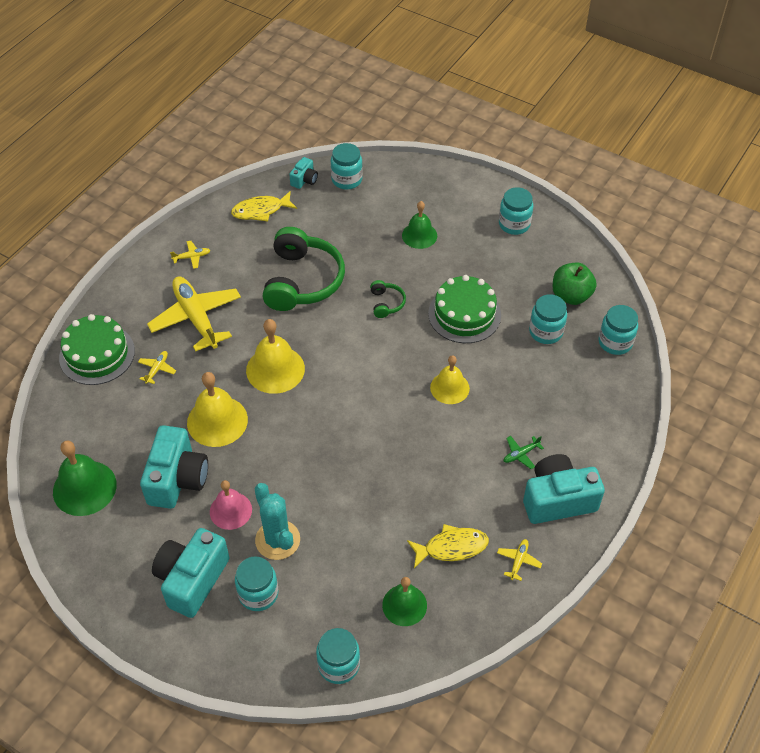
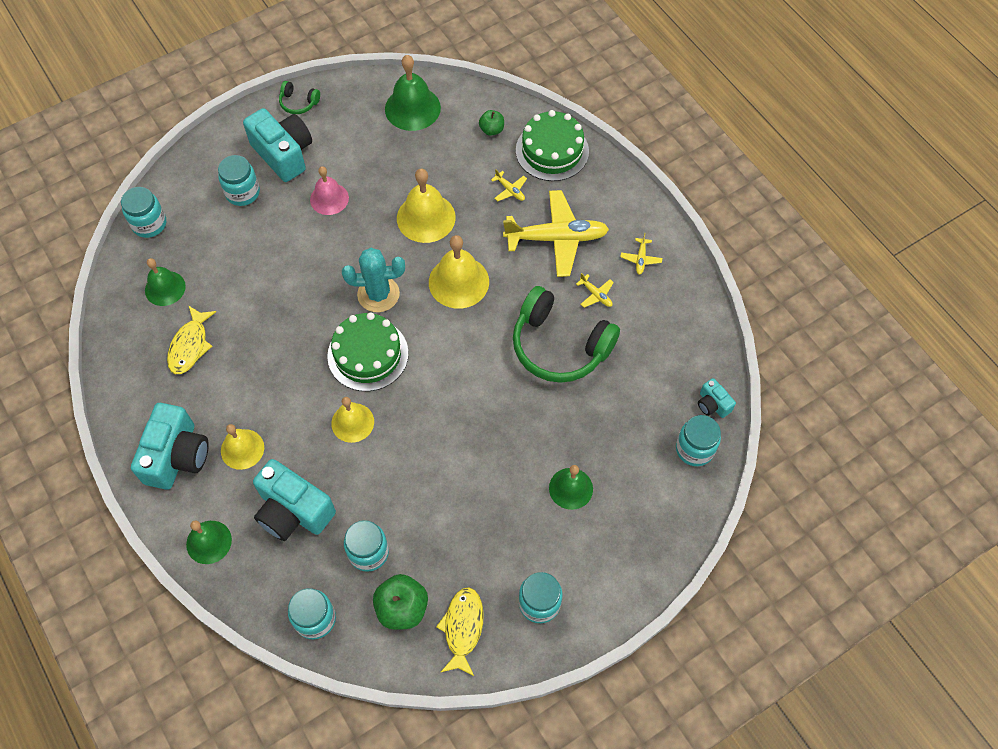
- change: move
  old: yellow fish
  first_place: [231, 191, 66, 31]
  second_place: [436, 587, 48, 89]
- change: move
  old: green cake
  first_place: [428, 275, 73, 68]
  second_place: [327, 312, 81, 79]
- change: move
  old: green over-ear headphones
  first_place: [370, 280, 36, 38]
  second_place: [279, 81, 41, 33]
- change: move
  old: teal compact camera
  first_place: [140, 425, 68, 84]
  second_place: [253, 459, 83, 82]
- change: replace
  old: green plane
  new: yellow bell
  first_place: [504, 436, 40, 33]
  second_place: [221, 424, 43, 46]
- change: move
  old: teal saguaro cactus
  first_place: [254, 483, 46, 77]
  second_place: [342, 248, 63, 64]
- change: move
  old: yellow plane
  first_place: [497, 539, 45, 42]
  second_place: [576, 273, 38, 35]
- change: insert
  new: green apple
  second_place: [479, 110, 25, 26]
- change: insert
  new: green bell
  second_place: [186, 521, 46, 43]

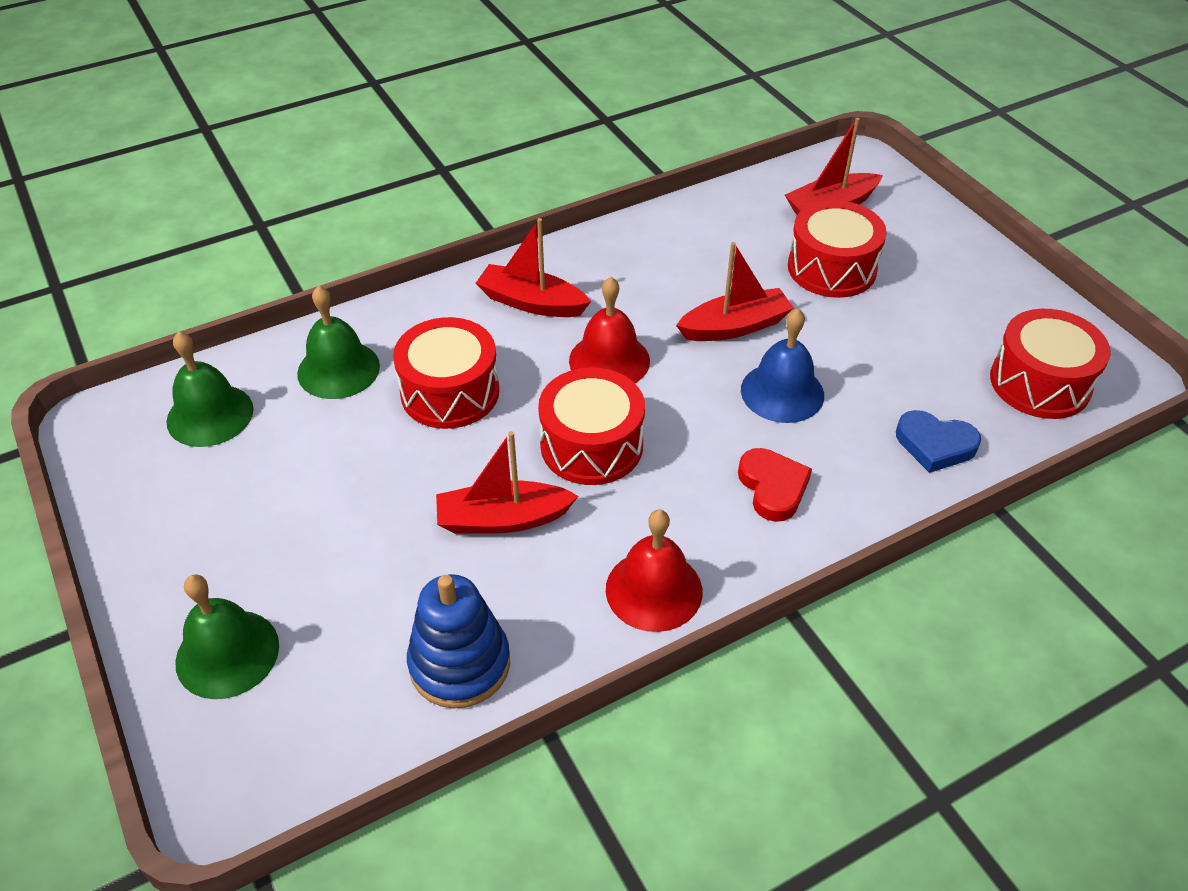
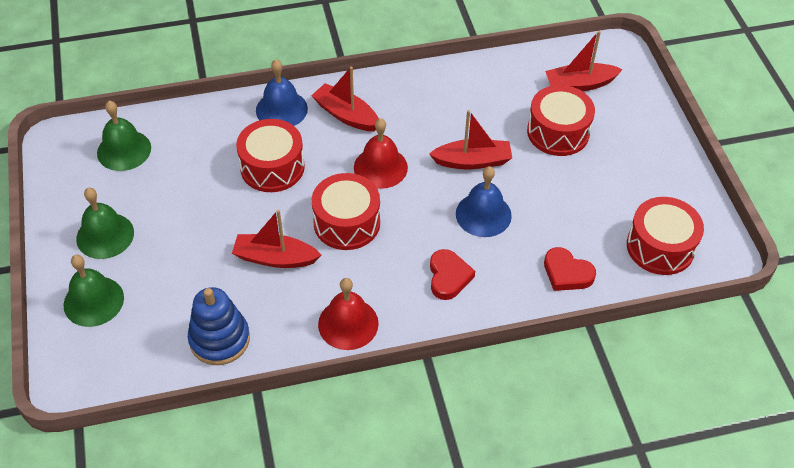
- change: move
  old: green bell
  first_place: [297, 286, 83, 113]
  second_place: [76, 188, 58, 71]
- change: recolor
  old: royal blue heart shape
  new: red heart shape
  first_place: [896, 410, 85, 63]
  second_place: [544, 247, 52, 44]
- change: insert
  new: royal blue bell
  second_place: [256, 59, 52, 67]

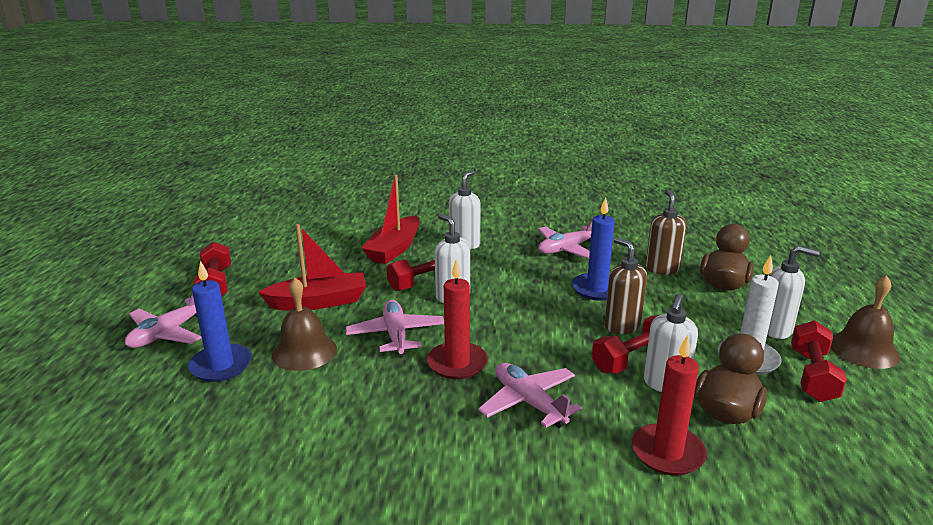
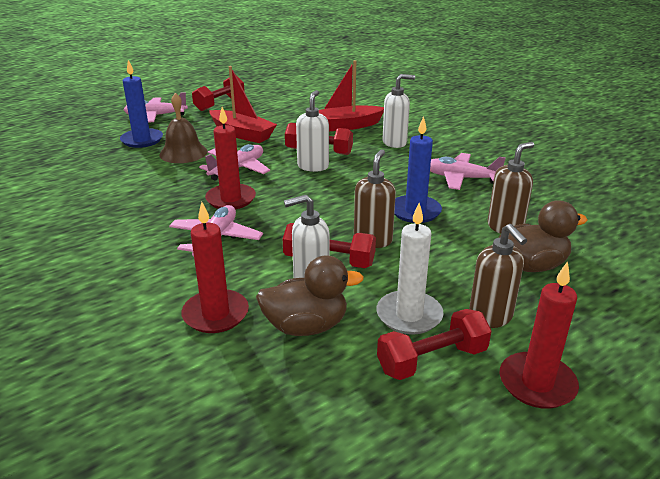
- change: recolor
  old: white soap dispenser
  new: russet soap dispenser
  first_place: [767, 246, 53, 93]
  second_place: [469, 224, 58, 104]
- change: replace
  old: russet bell
  new: red wax candle
  first_place: [830, 275, 70, 94]
  second_place: [500, 261, 79, 148]

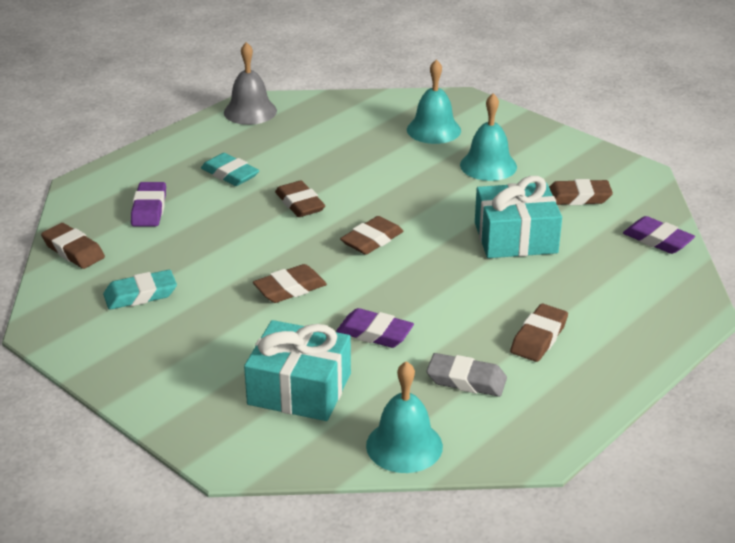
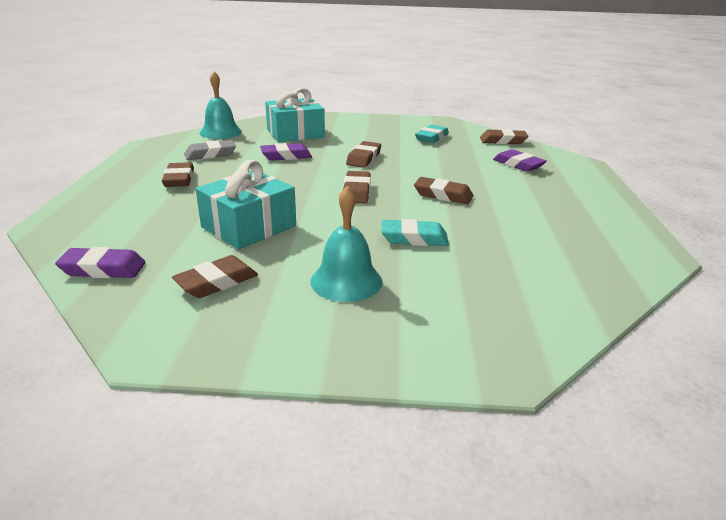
- change: delete
  old: ash-grey bell
  first_place: [224, 42, 53, 83]
- change: delete
  old: teal bell
  first_place: [407, 59, 54, 85]
- change: move
  old: teal eraser
  first_place: [201, 153, 58, 33]
  second_place: [381, 219, 68, 27]

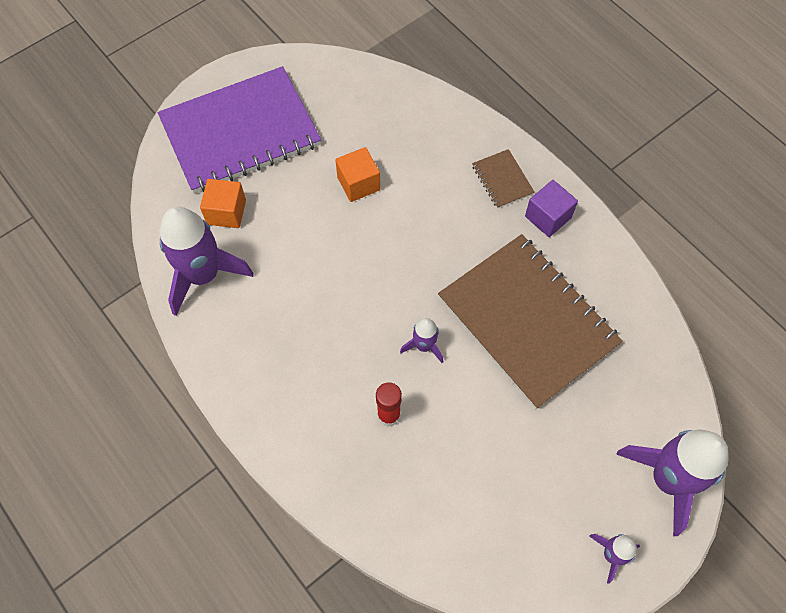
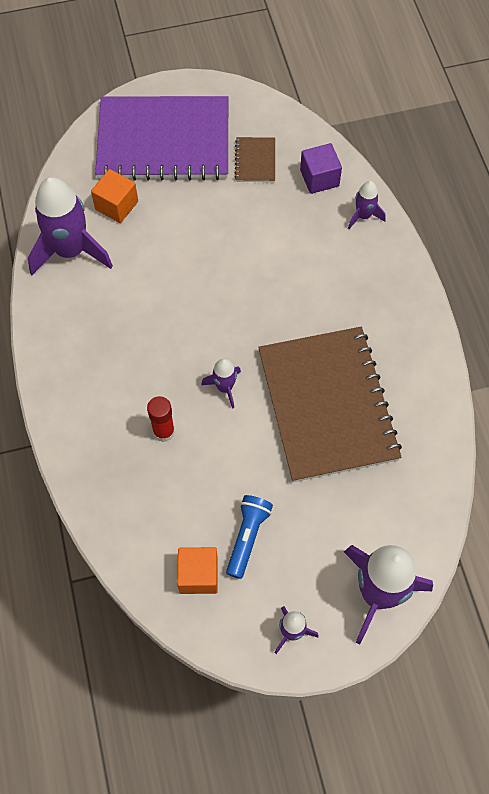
- change: move
  old: orange-coloured solid cube
  first_place: [335, 147, 45, 55]
  second_place: [177, 547, 41, 47]
- change: move
  old: russet notepad
  first_place: [472, 149, 63, 60]
  second_place: [234, 137, 41, 45]
- change: move
  old: violet solid cube
  first_place: [525, 180, 53, 57]
  second_place: [300, 143, 42, 51]
- change: insert
  new: violet toy rocket
  second_place: [348, 181, 38, 48]
- change: insert
  new: royal blue pocket torch
  second_place: [226, 495, 47, 84]

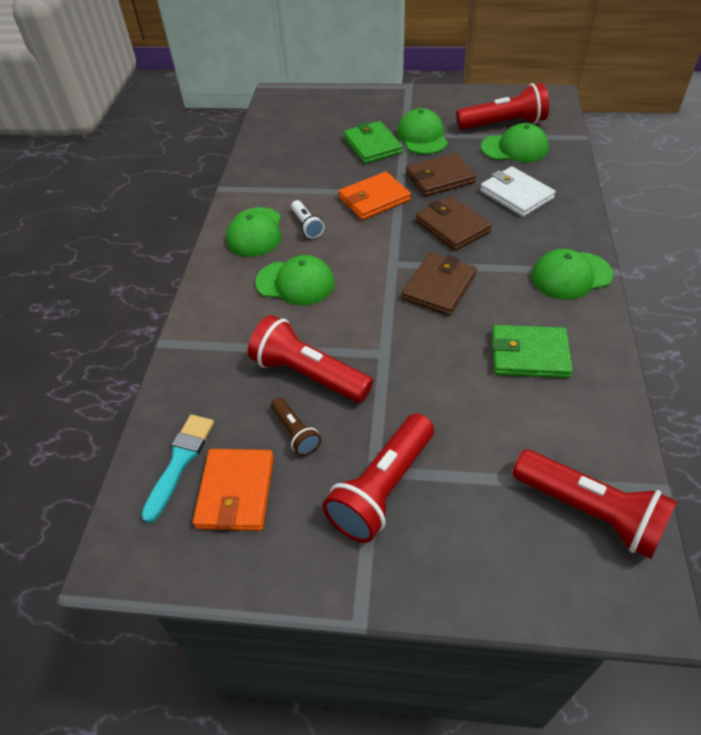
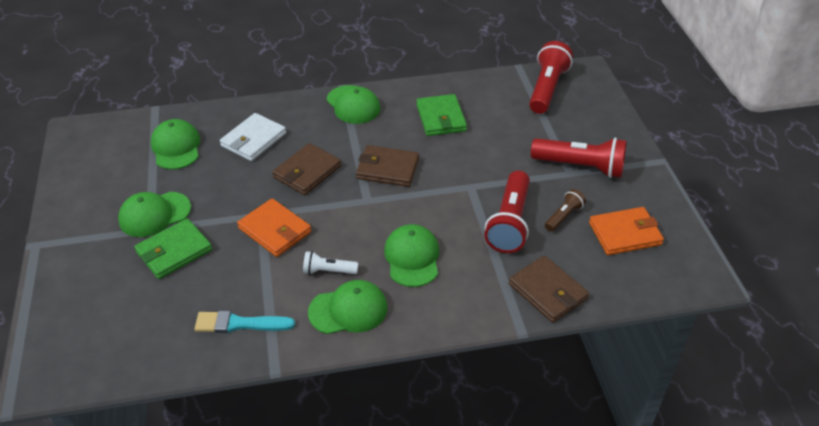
- change: delete
  old: red pocket torch
  first_place: [456, 83, 93, 47]
- change: move
  old: russet wallet
  first_place: [406, 153, 70, 44]
  second_place: [509, 256, 80, 67]
- change: rotate
  old: white pocket torch
  first_place: [291, 200, 33, 39]
  second_place: [303, 251, 55, 24]
  degrees: -135
- change: move
  old: teal brush
  first_place: [141, 415, 73, 108]
  second_place: [195, 311, 100, 22]

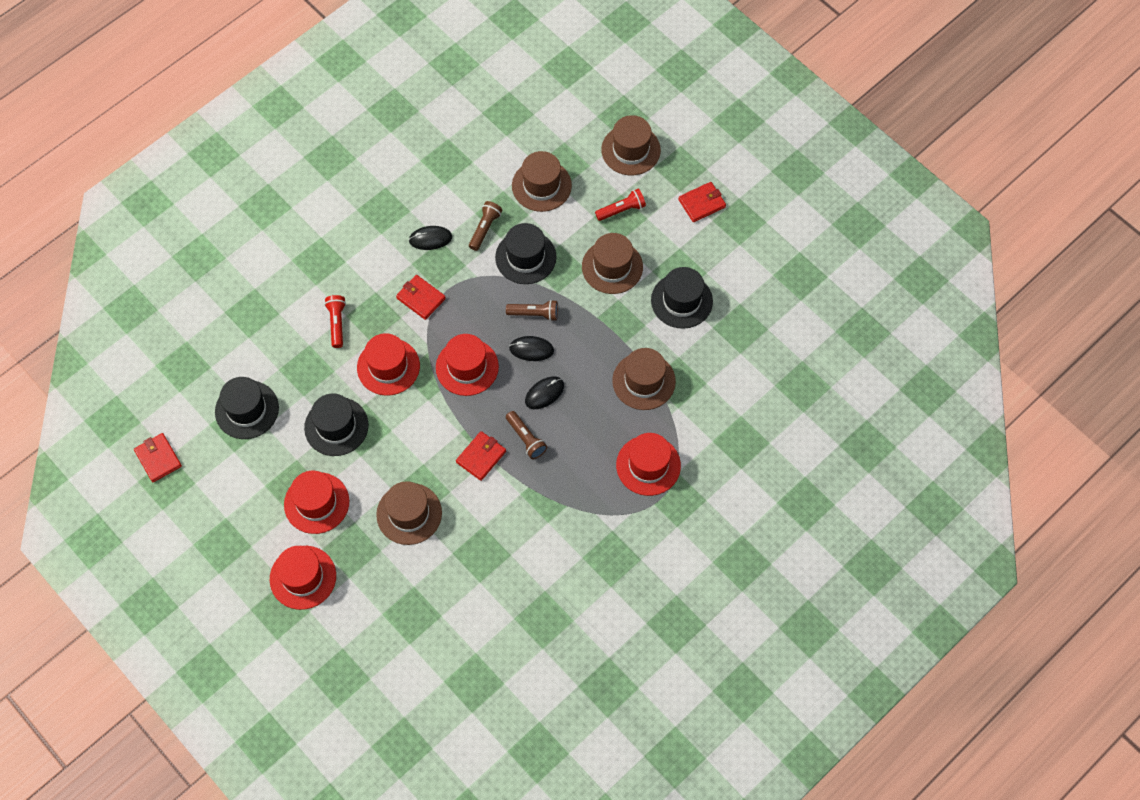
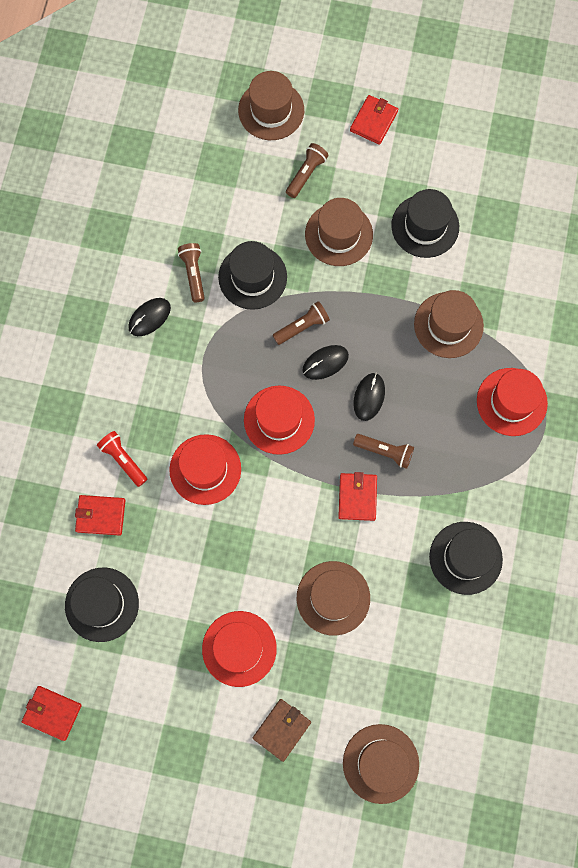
- change: move
  old: russet top hat
  first_place: [512, 151, 60, 61]
  second_place: [343, 724, 76, 80]
- change: recolor
  old: red pocket torch
  new: russet pocket torch
  first_place: [595, 189, 51, 32]
  second_place: [286, 143, 43, 55]
- change: move
  old: red wallet
  first_place: [396, 275, 50, 45]
  second_place: [75, 495, 50, 41]
- change: move
  old: black top hat
  first_place: [304, 394, 64, 62]
  second_place: [429, 522, 74, 73]
- change: replace
  old: red top hat
  new: russet wallet
  first_place: [270, 546, 66, 64]
  second_place: [253, 699, 58, 63]

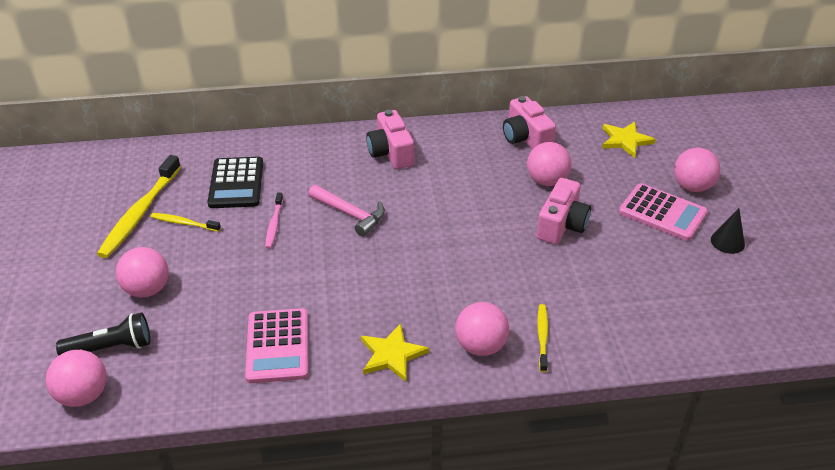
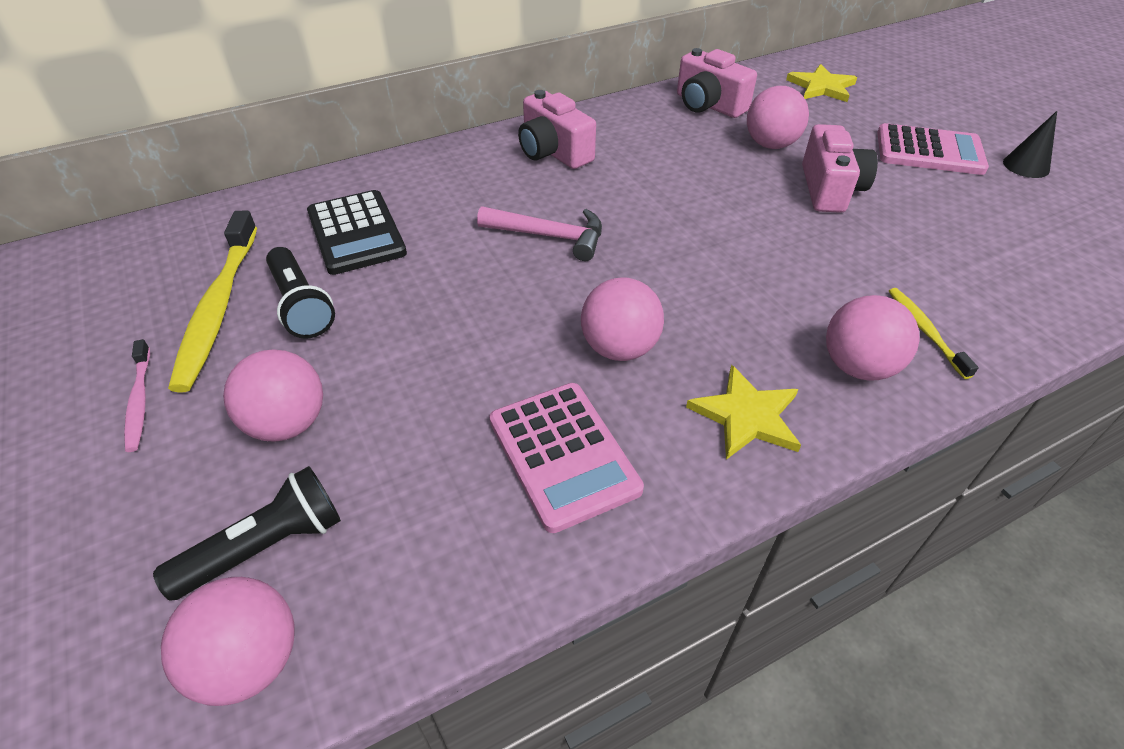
- change: move
  old: rosy sphere
  first_place: [674, 148, 46, 44]
  second_place: [581, 277, 83, 84]
- change: move
  old: rosy dental brush
  first_place: [265, 193, 18, 56]
  second_place: [124, 339, 26, 113]
- change: replace
  old: yellow dental brush
  new: black pocket torch
  first_place: [151, 213, 70, 19]
  second_place: [266, 247, 69, 92]

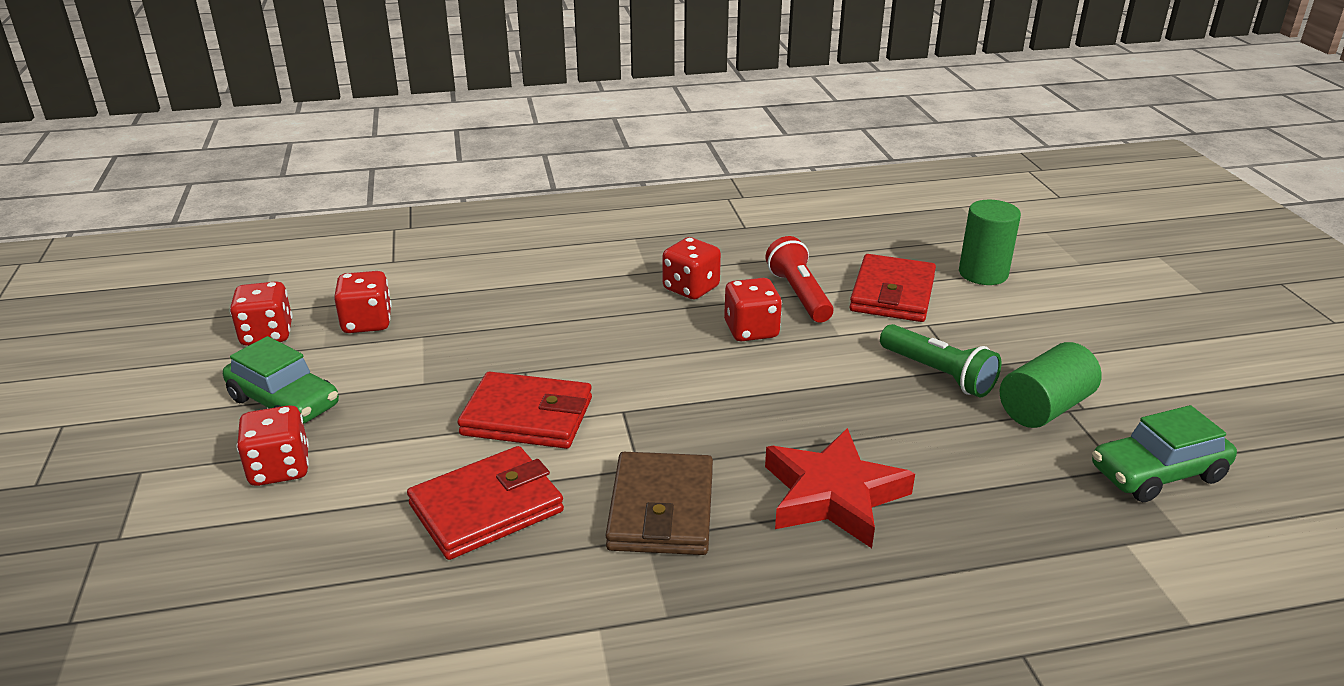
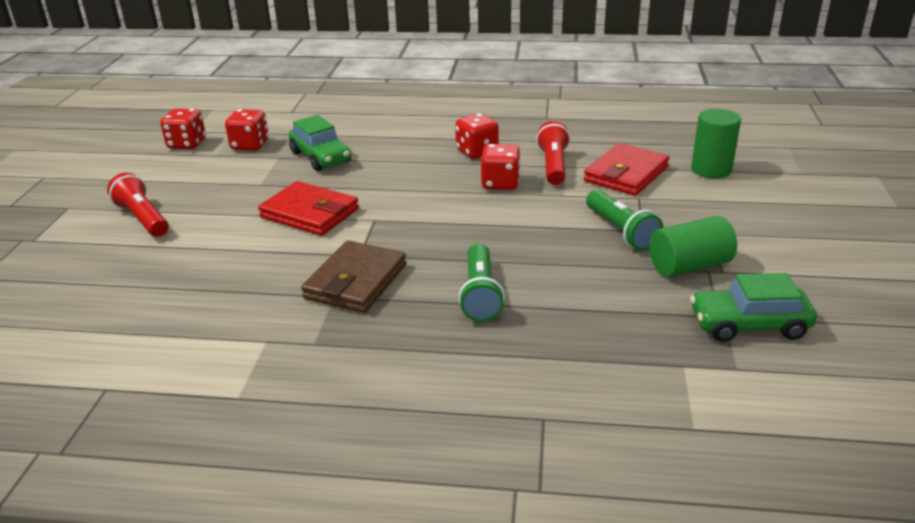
- change: move
  old: green automobile
  first_place: [223, 336, 116, 88]
  second_place: [289, 115, 62, 56]
- change: replace
  old: red dice
  new: red pocket torch
  first_place: [236, 405, 73, 81]
  second_place: [107, 173, 62, 64]
- change: replace
  old: red star
  new: green pocket torch
  first_place: [765, 428, 150, 120]
  second_place: [459, 243, 46, 79]
- change: delete
  old: red wallet
  first_place: [407, 446, 157, 114]

